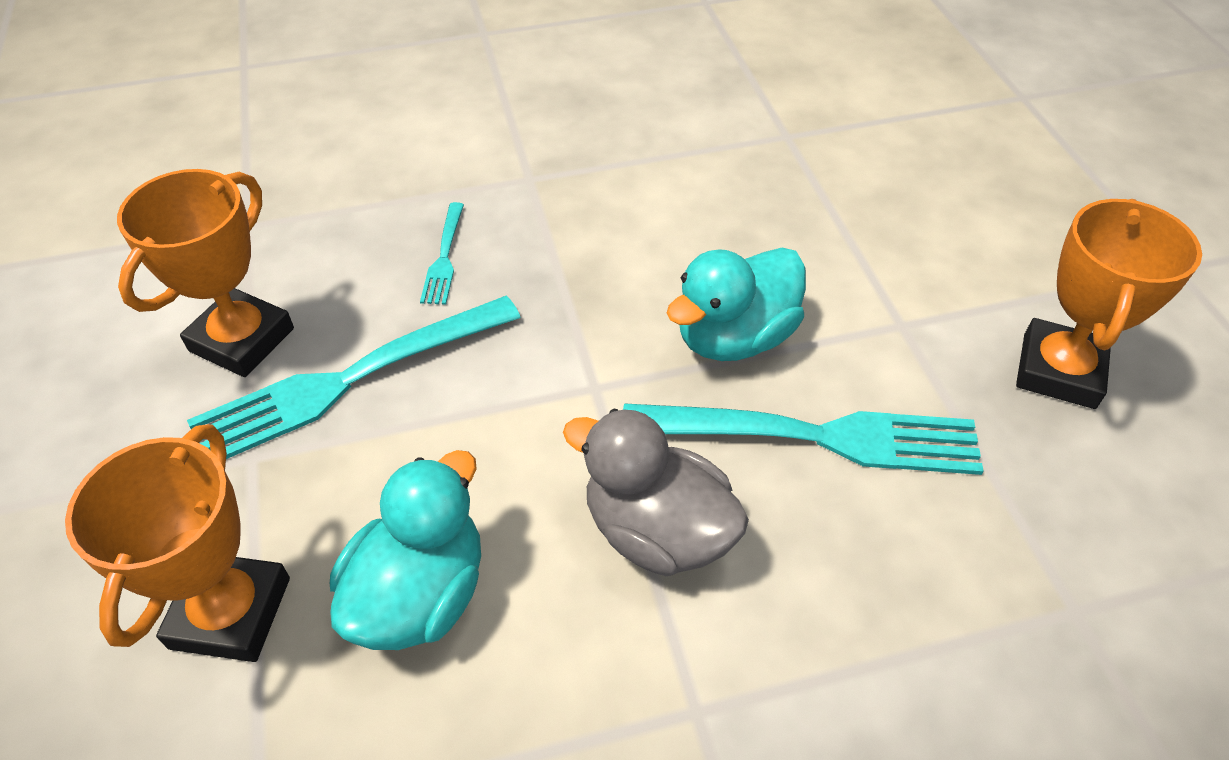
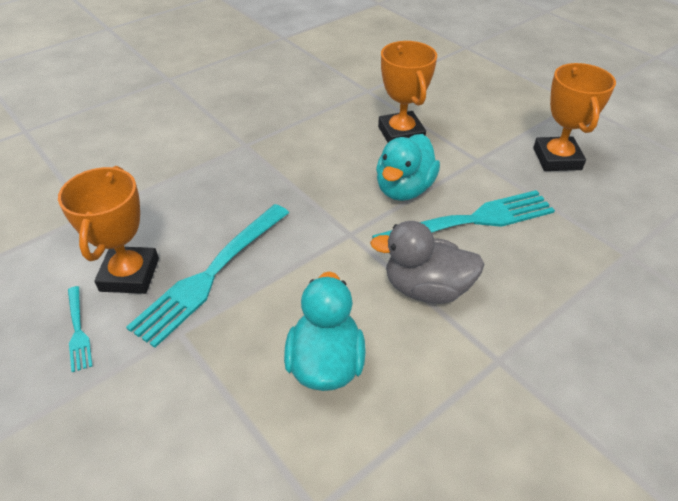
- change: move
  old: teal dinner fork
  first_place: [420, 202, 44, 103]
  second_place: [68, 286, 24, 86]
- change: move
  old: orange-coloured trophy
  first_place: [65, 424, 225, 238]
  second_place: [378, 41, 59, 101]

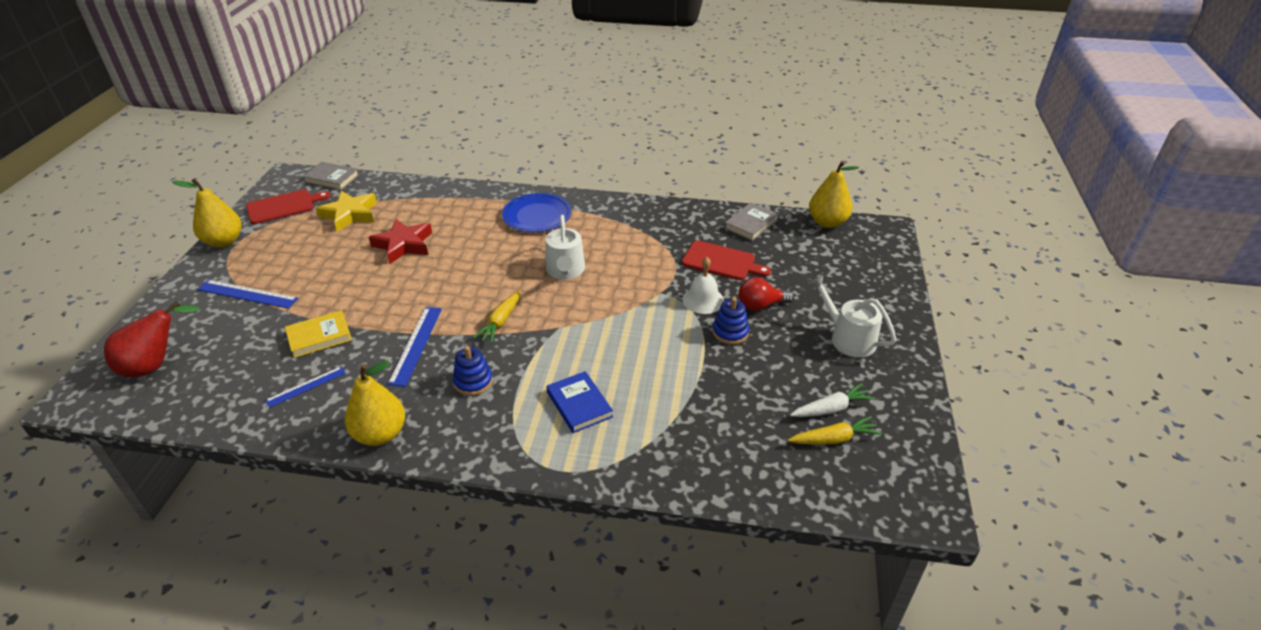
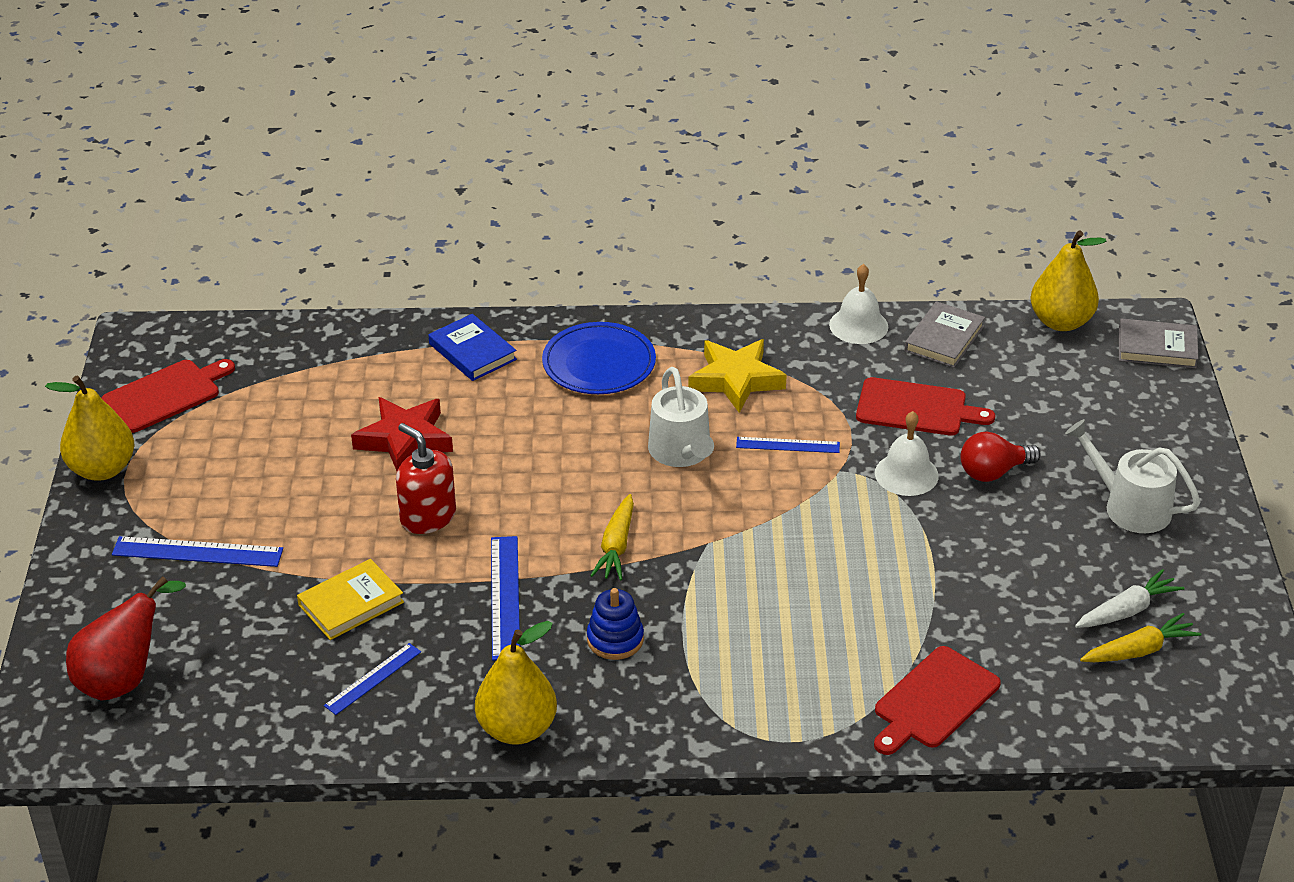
- change: move
  old: ash-grey hardcover
  first_place: [303, 162, 56, 28]
  second_place: [1119, 318, 80, 51]
- change: move
  old: yellow star
  first_place: [316, 191, 61, 41]
  second_place: [688, 339, 99, 74]
- change: delete
  old: royal blue stacking rings
  first_place: [712, 297, 37, 47]
- change: move
  old: royal blue hardcover
  first_place: [547, 371, 66, 62]
  second_place: [428, 314, 89, 67]
- change: insert
  new: white bell
  second_place: [829, 264, 59, 80]
- change: insert
  new: red soap dispenser
  second_place: [396, 423, 60, 111]
- change: insert
  new: royal blue straightedge
  second_place: [736, 437, 104, 16]
- change: insert
  new: red bread board
  second_place: [874, 646, 127, 109]

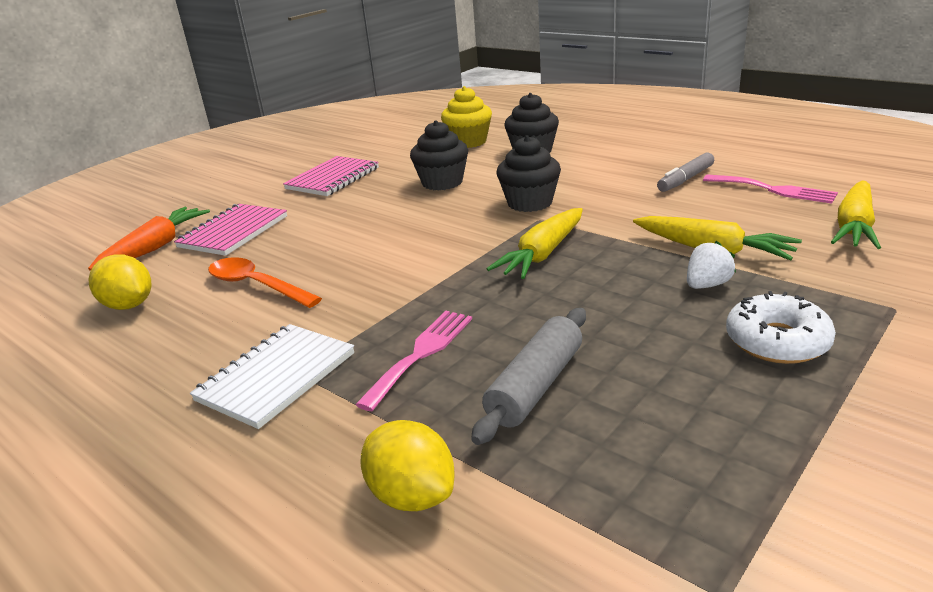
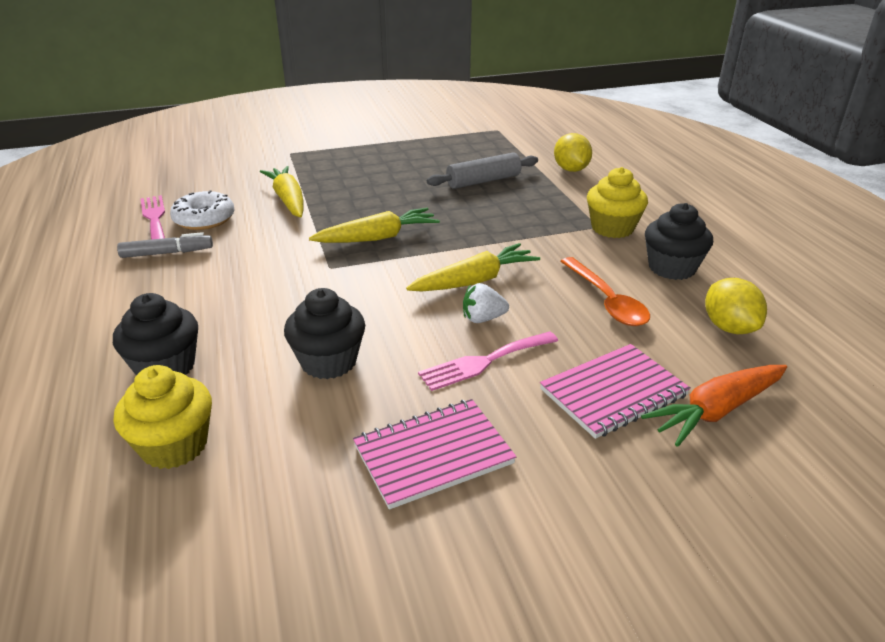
- change: move
  old: black fairy cake
  first_place: [497, 135, 64, 77]
  second_place: [645, 203, 68, 77]
- change: move
  old: yellow toy carrot
  first_place: [831, 180, 50, 69]
  second_place: [406, 243, 134, 49]
- change: move
  old: white berry
  first_place: [687, 241, 49, 48]
  second_place: [463, 283, 46, 40]
- change: move
  old: white donut
  first_place: [726, 291, 110, 73]
  second_place: [170, 190, 65, 40]
- change: move
  old: rosy dinner fork
  first_place: [355, 311, 117, 100]
  second_place: [418, 331, 140, 60]
- change: replace
  old: white notepad
  new: yellow fairy cake
  first_place: [190, 324, 164, 105]
  second_place: [587, 167, 61, 71]

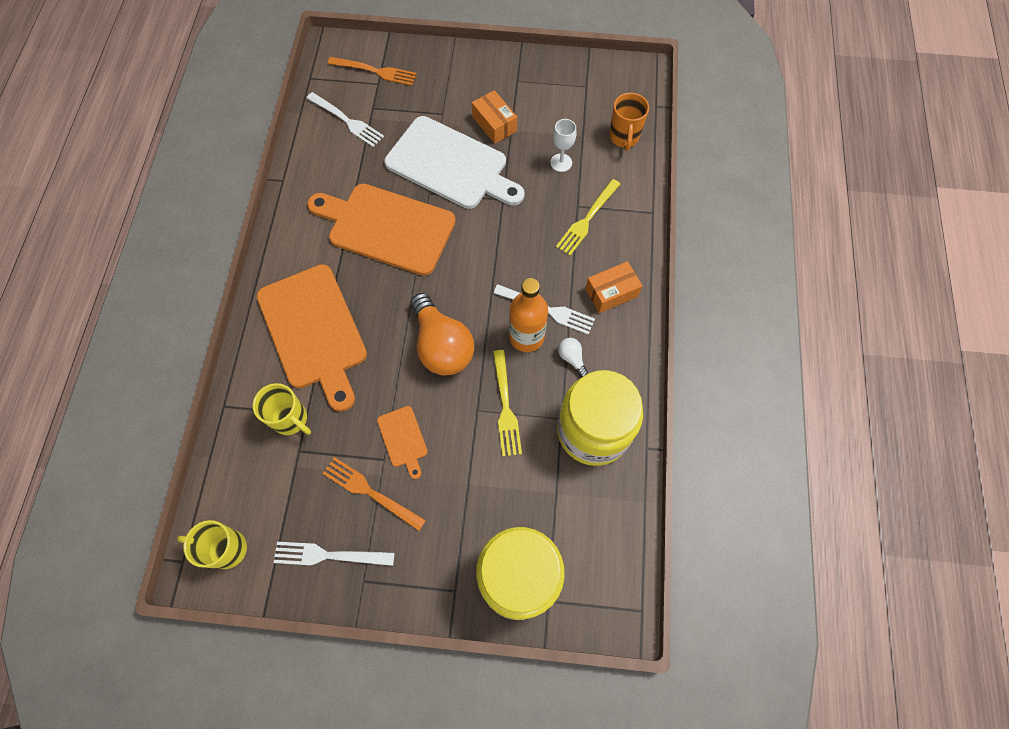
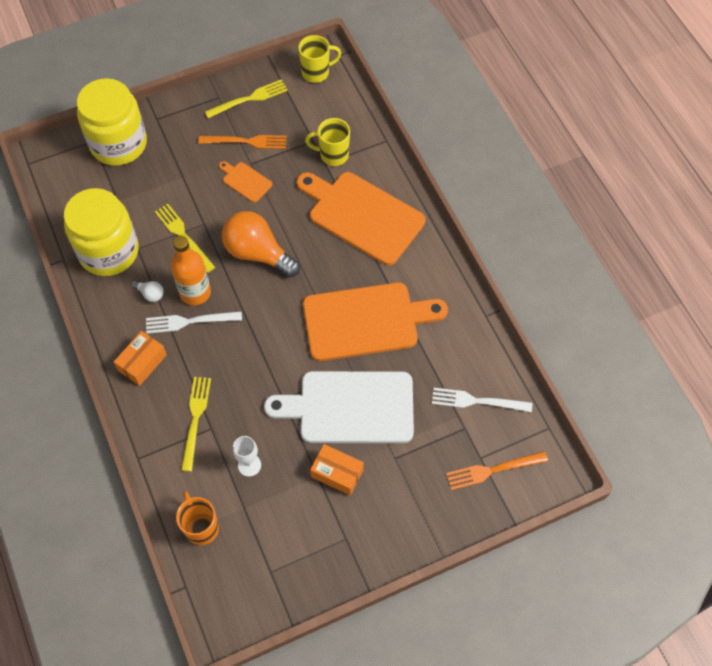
- change: recolor
  old: white dinner fork
  new: yellow dinner fork
  first_place: [274, 542, 121, 24]
  second_place: [205, 79, 83, 39]

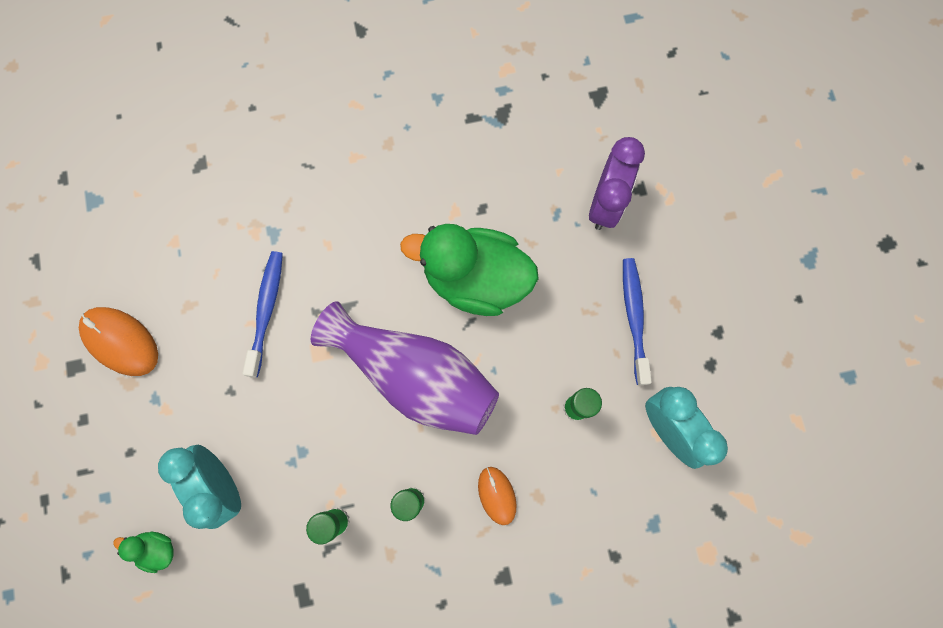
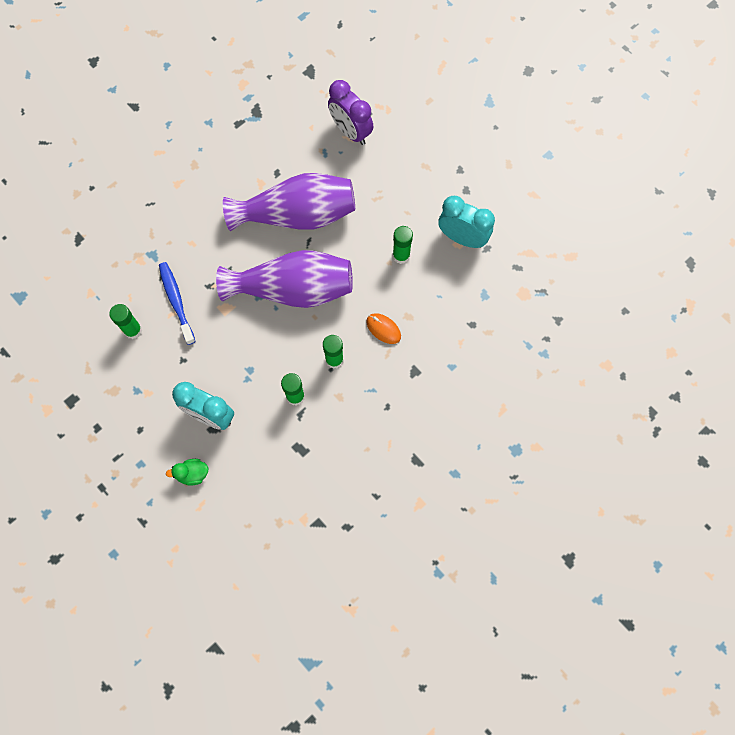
- change: rotate
  old: violet bedside clock
  first_place: [589, 137, 56, 93]
  second_place: [328, 80, 45, 65]
  degrees: 150
- change: replace
  old: green duck
  new: violet vase
  first_place: [400, 224, 139, 92]
  second_place: [223, 173, 132, 58]
- change: delete
  old: royal blue dental brush
  first_place: [623, 258, 29, 127]
- change: delete
  old: orange-coloured PC mouse
  first_place: [79, 307, 79, 69]
- change: insert
  new: green stick of glue
  second_place: [109, 304, 33, 35]

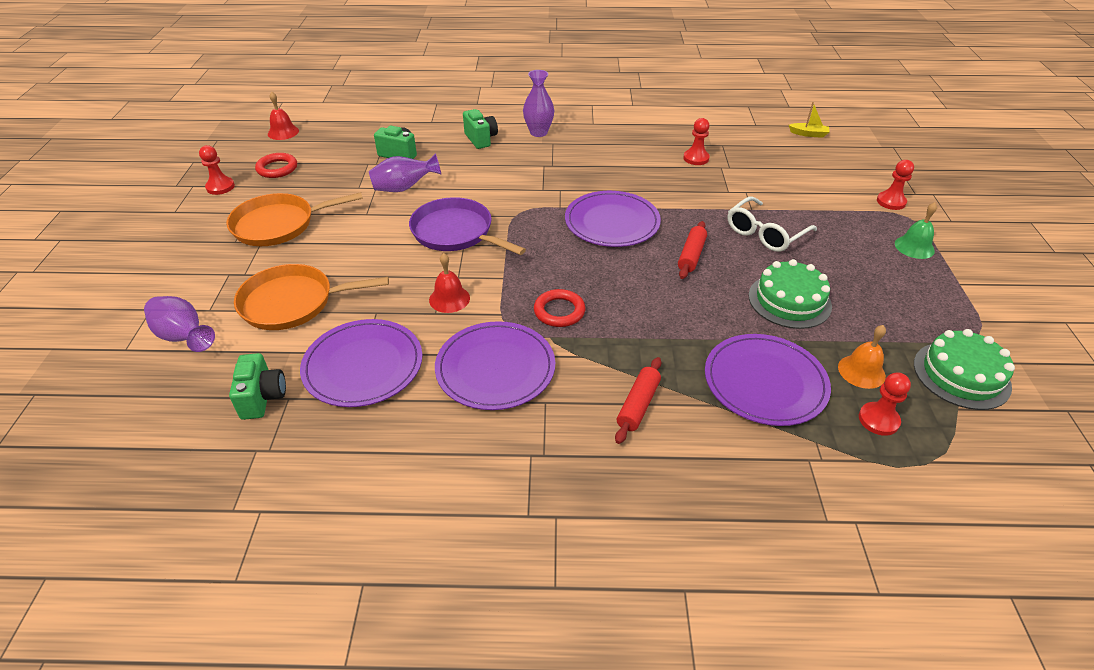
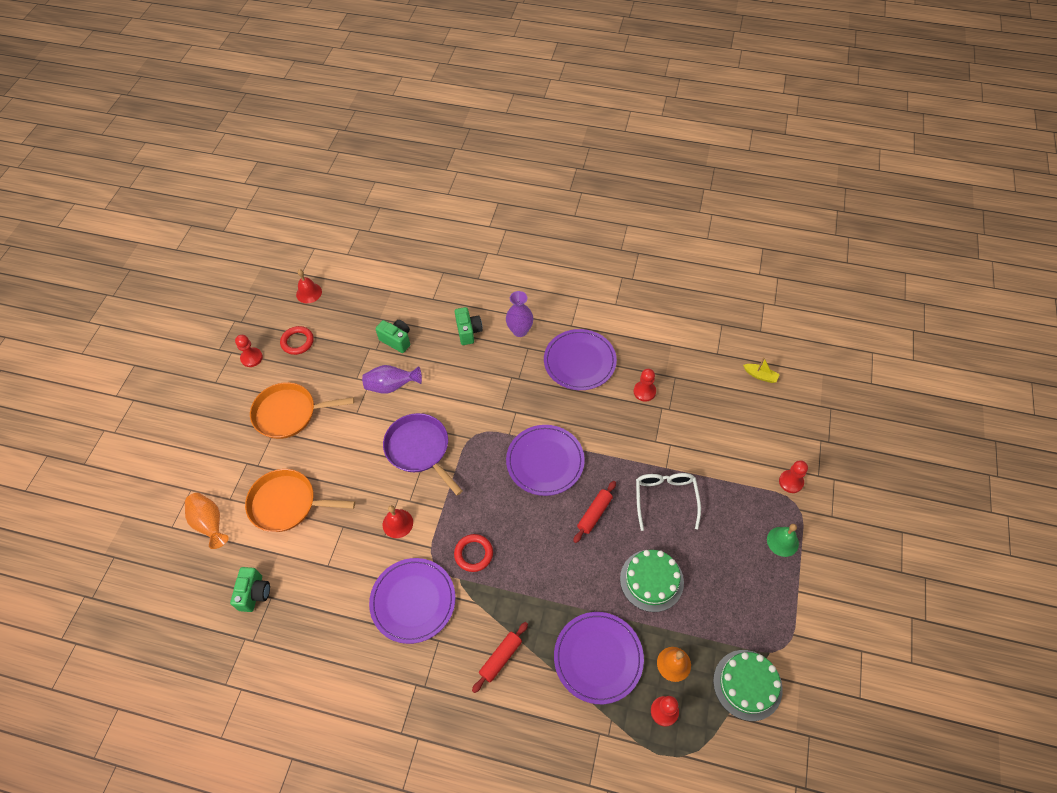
- change: rotate
  old: white spectacles
  first_place: [728, 197, 89, 55]
  second_place: [636, 473, 65, 58]
  degrees: 120
- change: recolor
  old: violet vase
  new: orange-coloured vase
  first_place: [144, 296, 71, 56]
  second_place: [185, 493, 44, 56]
- change: move
  old: violet plate
  first_place: [300, 319, 122, 88]
  second_place: [544, 329, 73, 61]

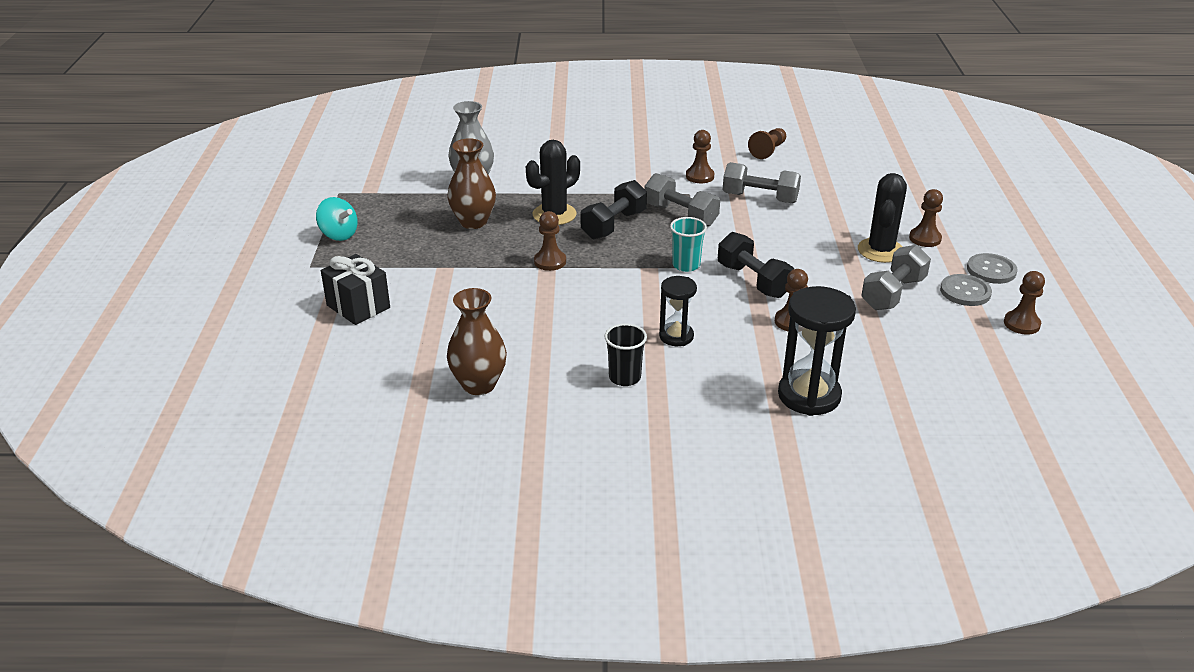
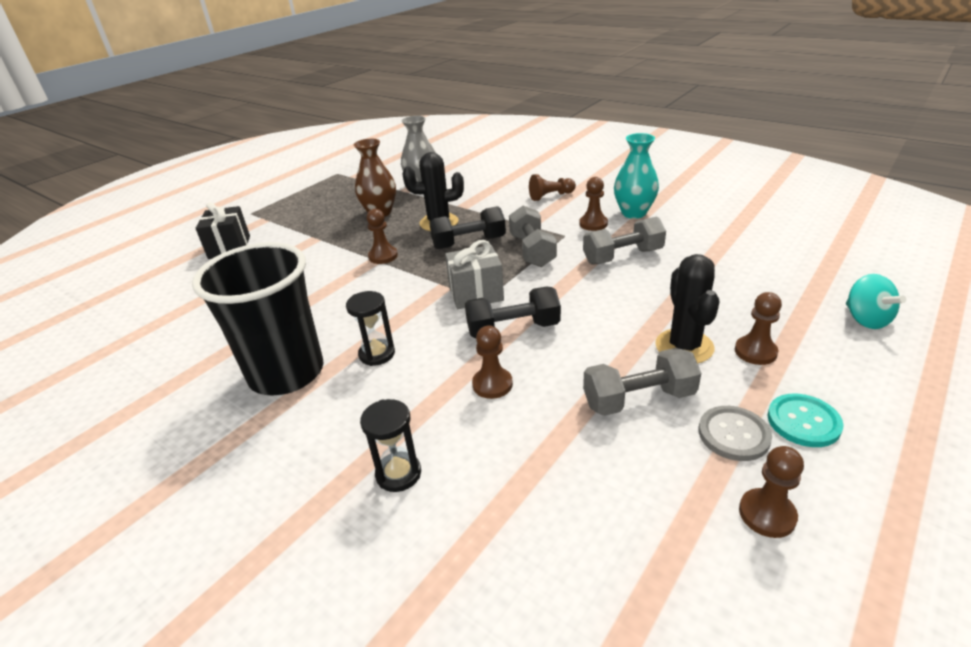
- change: move
  old: russet chess pawn
  first_place: [748, 128, 38, 31]
  second_place: [529, 174, 47, 27]
- change: rotate
  old: ash-grey hand weight
  first_place: [723, 162, 78, 41]
  second_place: [583, 217, 83, 48]
  degrees: -75
- change: rotate
  old: black saguaro cactus
  first_place: [858, 173, 49, 90]
  second_place: [655, 254, 64, 109]
  degrees: -60
- change: move
  old: teal toy top
  first_place: [316, 197, 42, 44]
  second_place: [846, 274, 60, 55]
- change: replace
  old: teal beaker
  new: ash-grey present
  first_place: [670, 217, 37, 55]
  second_place: [445, 240, 59, 69]
- change: rotate
  old: black hand weight
  first_place: [718, 232, 76, 66]
  second_place: [465, 287, 96, 51]
  degrees: 75
- change: recolor
  old: ash-grey sewing button
  new: teal sewing button
  first_place: [967, 253, 50, 31]
  second_place: [767, 394, 77, 53]
- change: resize
  old: black hourglass
  first_place: [778, 286, 78, 130]
  second_place: [360, 399, 61, 93]
  factor: 0.59
- change: delete
  old: russet vase
  first_place: [447, 288, 60, 107]
- change: resize
  old: black beaker
  first_place: [604, 323, 43, 63]
  second_place: [192, 242, 131, 153]
  factor: 2.29
- change: insert
  new: teal vase
  second_place: [614, 133, 45, 86]

